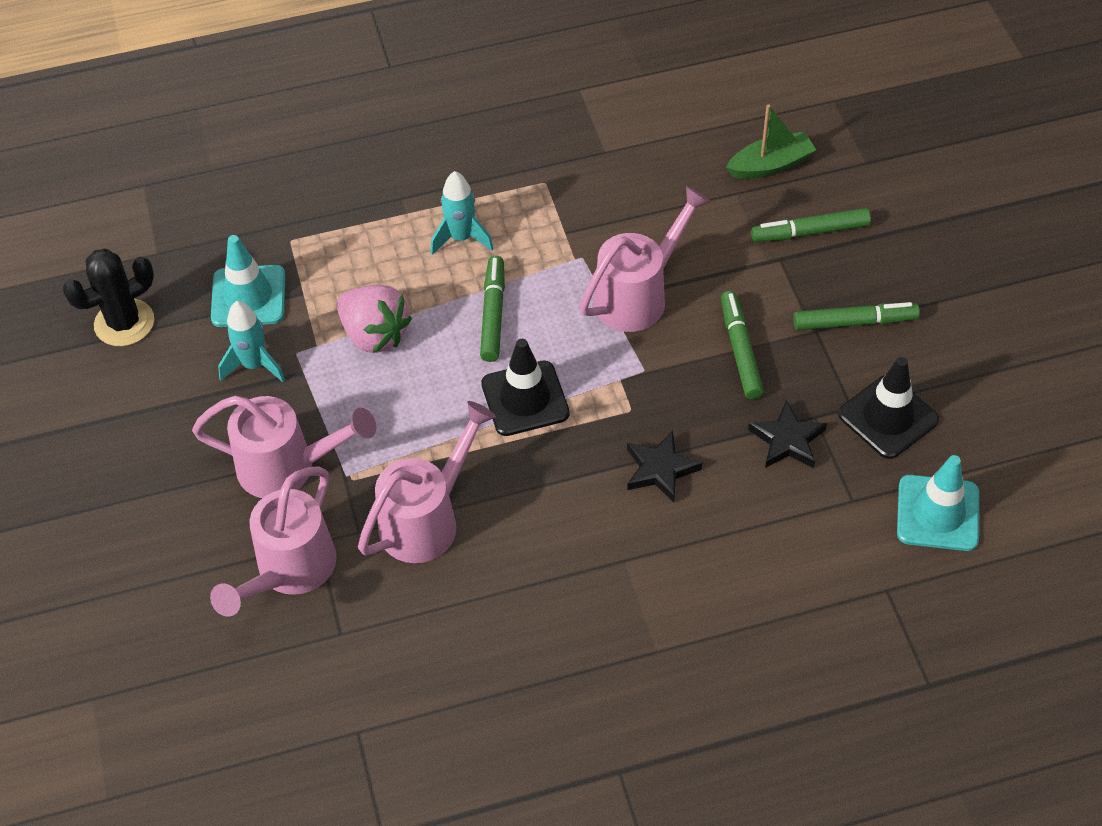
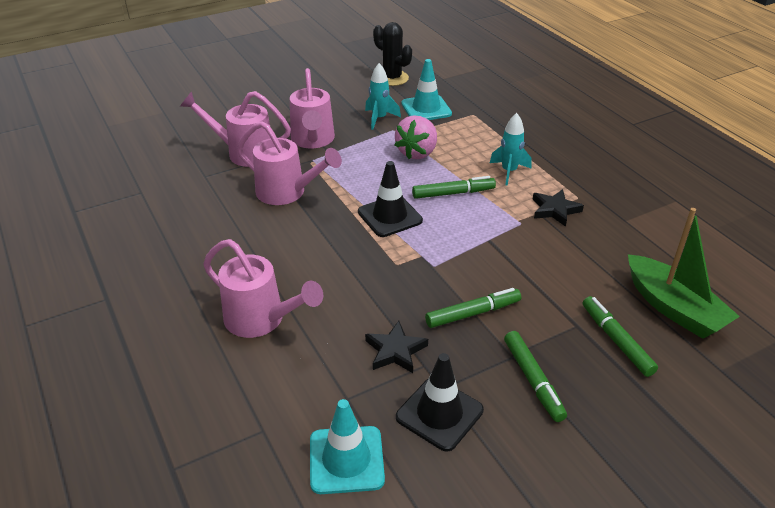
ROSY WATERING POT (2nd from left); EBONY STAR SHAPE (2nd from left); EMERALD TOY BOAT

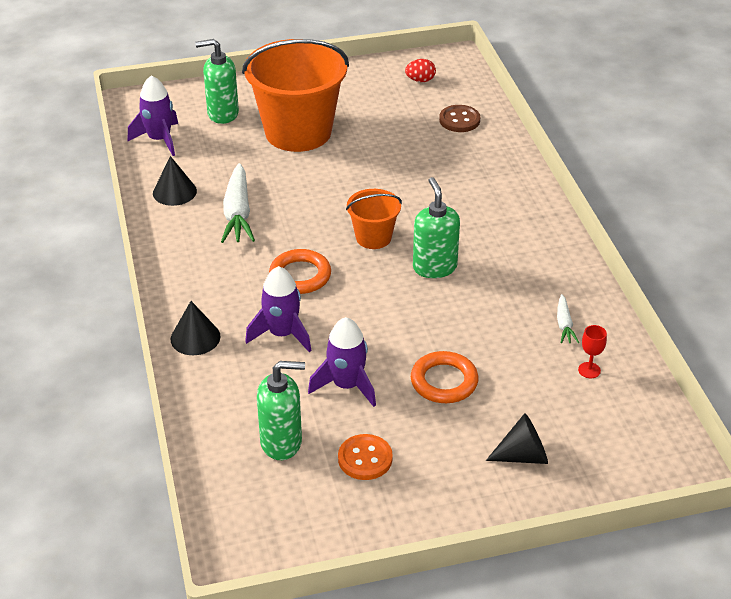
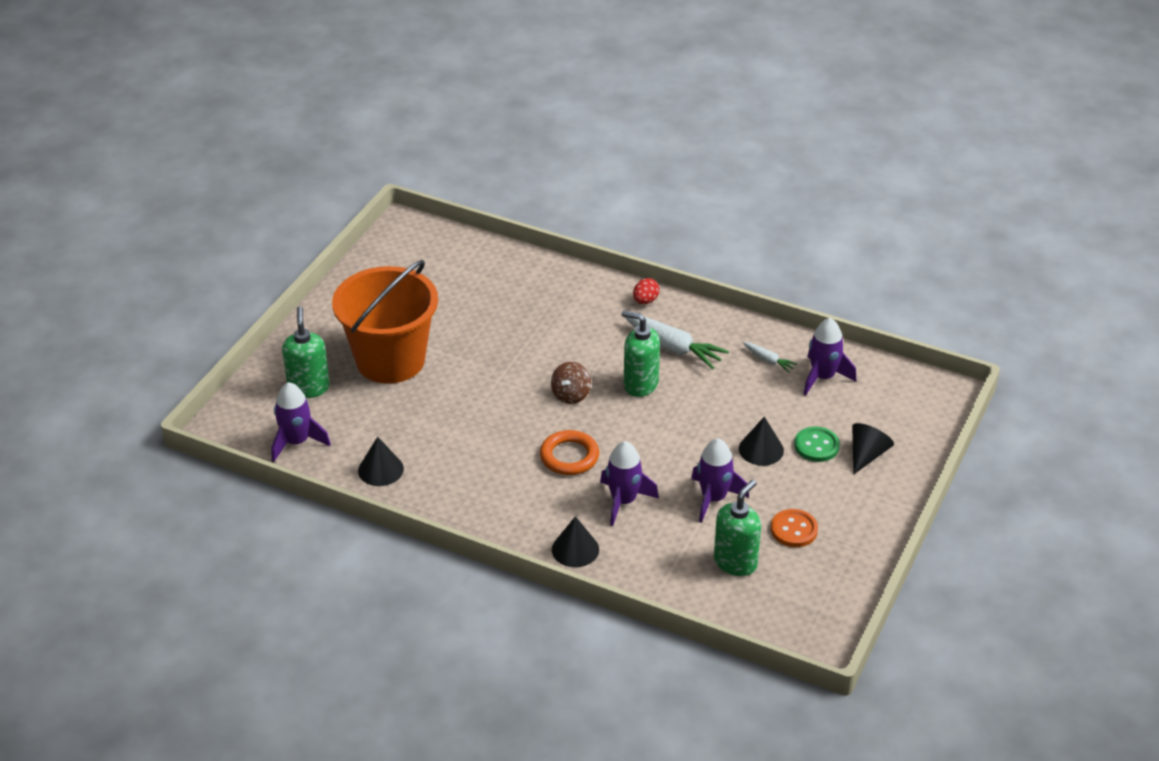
EMERALD PUMP BOTTLE (1st from left); DARK BROWN SPINNING TOP; WHITE ROOT VEGETABLE (1st from left); CRIMSON TOY EGG; EBONY SOLID CONE (3rd from left); EMERALD SHIRT BUTTON; ROYAL PURPLE SPACESHIP (4th from left); DARK BROWN SHIRT BUTTON

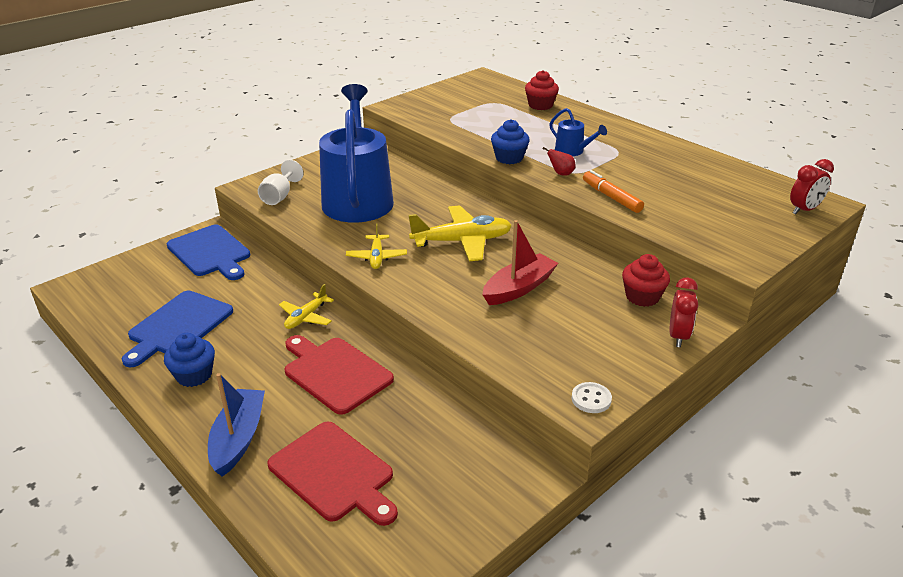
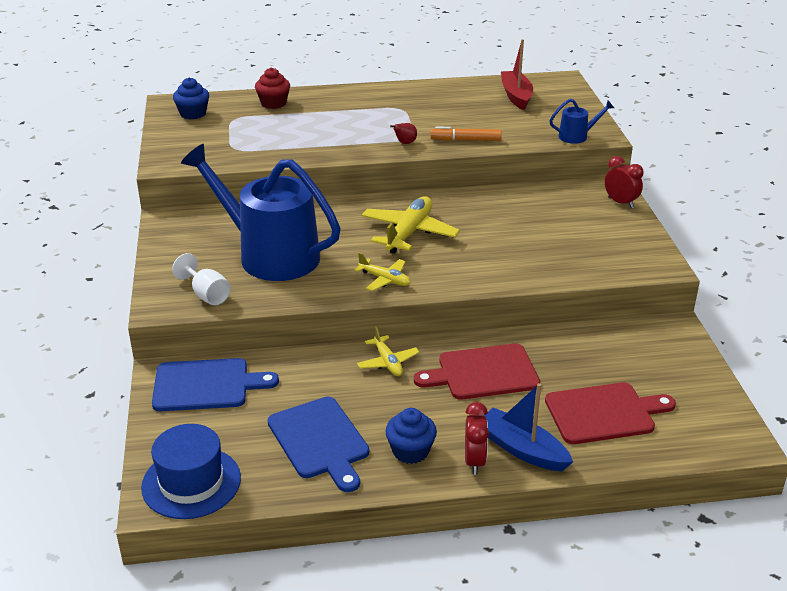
COBALT TALL HAT; COBALT MUFFIN (1st from left); CRIMSON ALARM CLOCK (1st from left); CRIMSON TOY BOAT; COBALT WATERING POT (2nd from left); WHITE SHIRT BUTTON; CRIMSON MUFFIN (2nd from left in the first image)

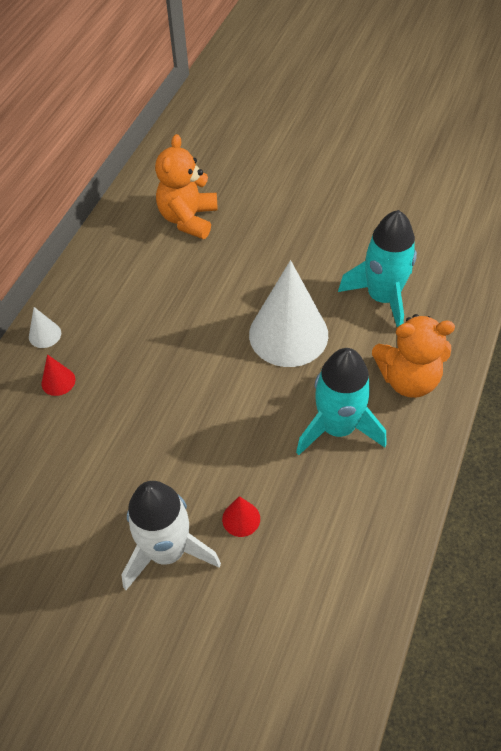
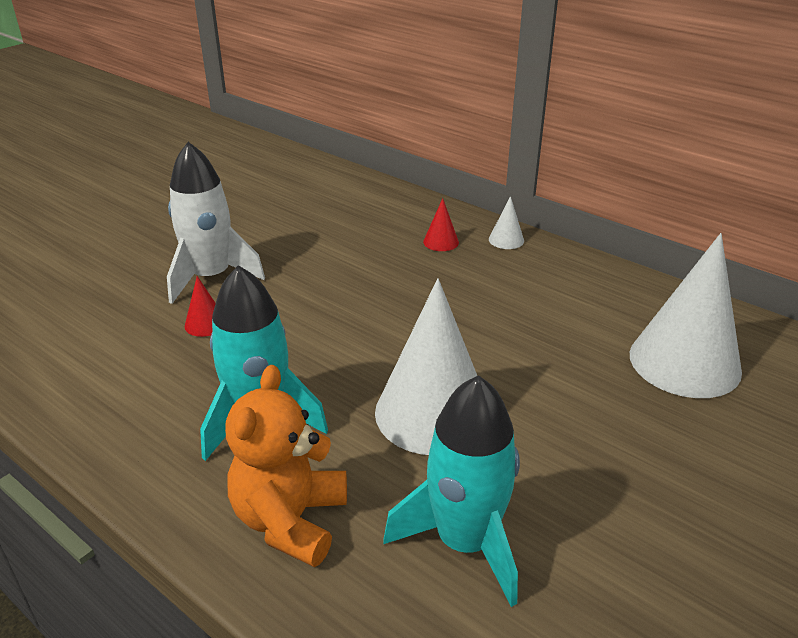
WHITE SOLID CONE (3rd from left)

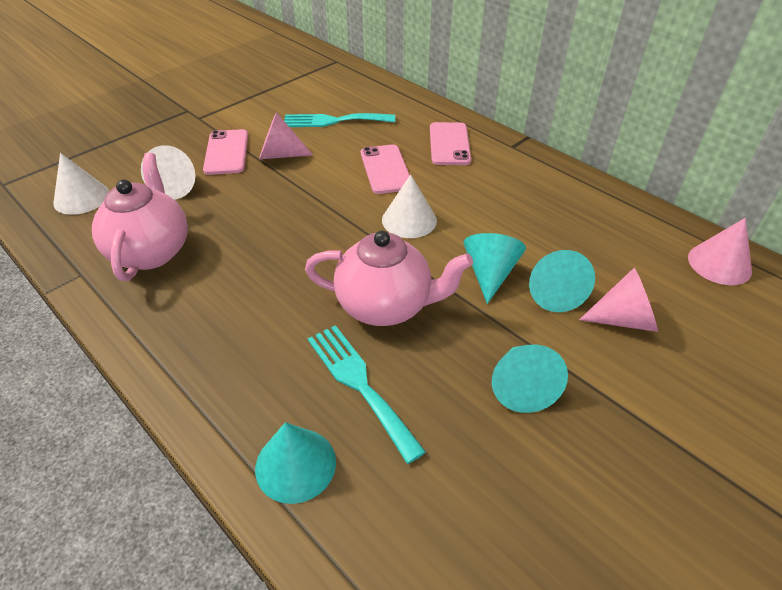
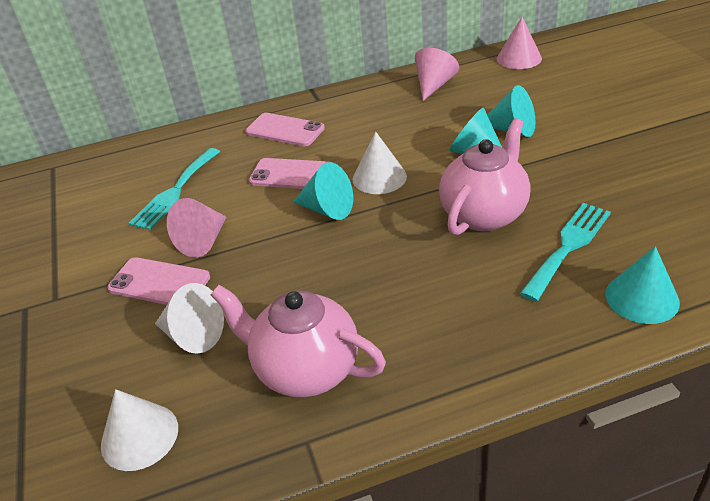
TURQUOISE SOLID CONE (1st from left); ROSY SOLID CONE (2nd from left); TURQUOISE DINNER FORK (2nd from left)

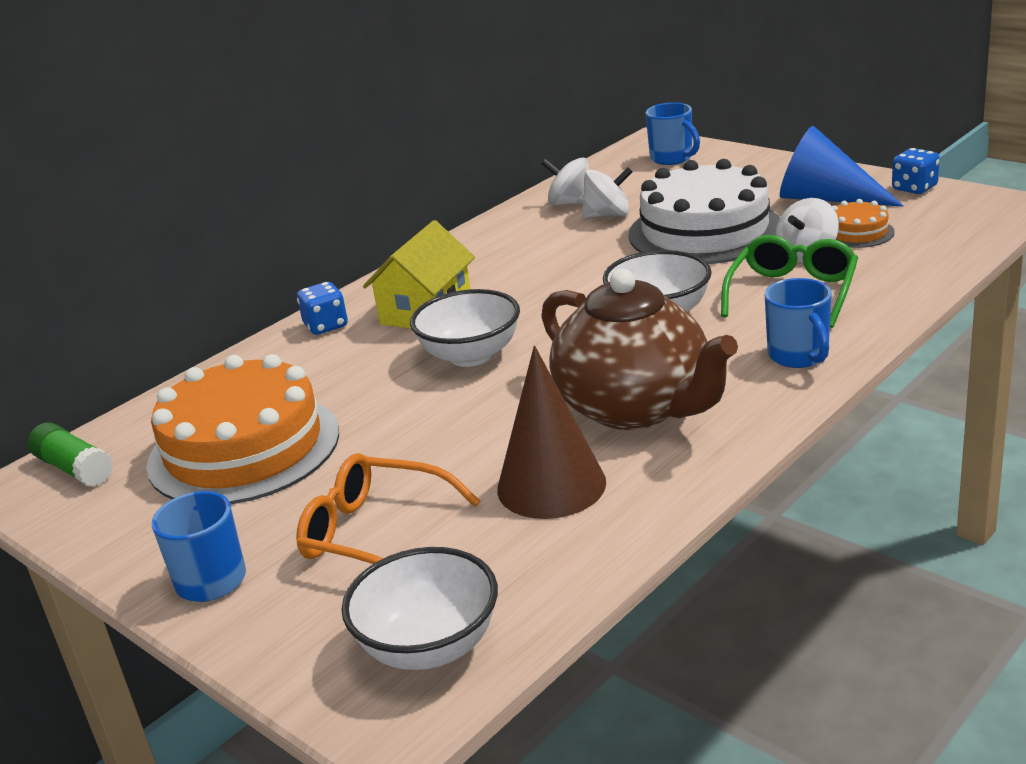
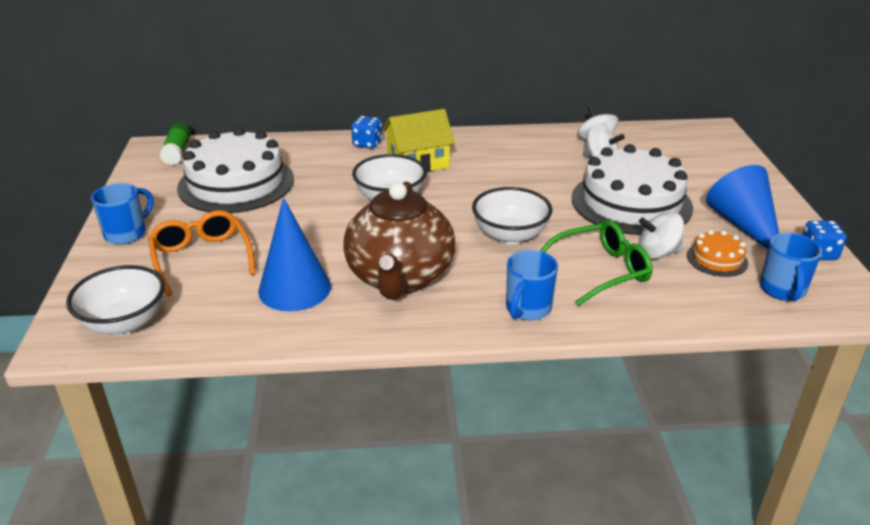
WHITE GATEAU (1st from left); COBALT SOLID CONE (1st from left); COBALT COFFEE MUG (3rd from left)

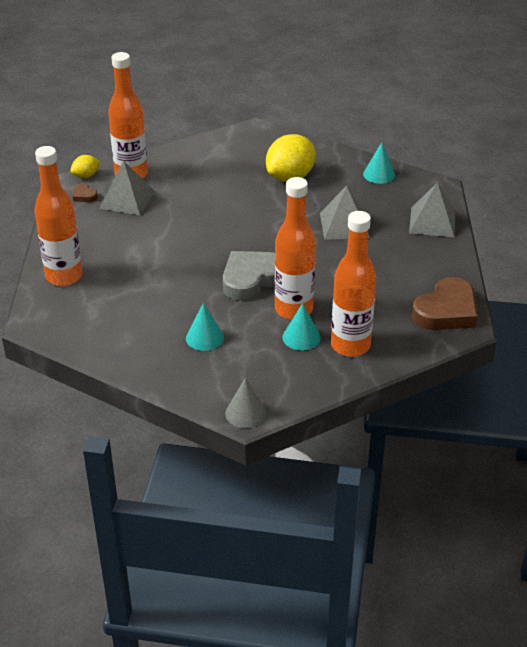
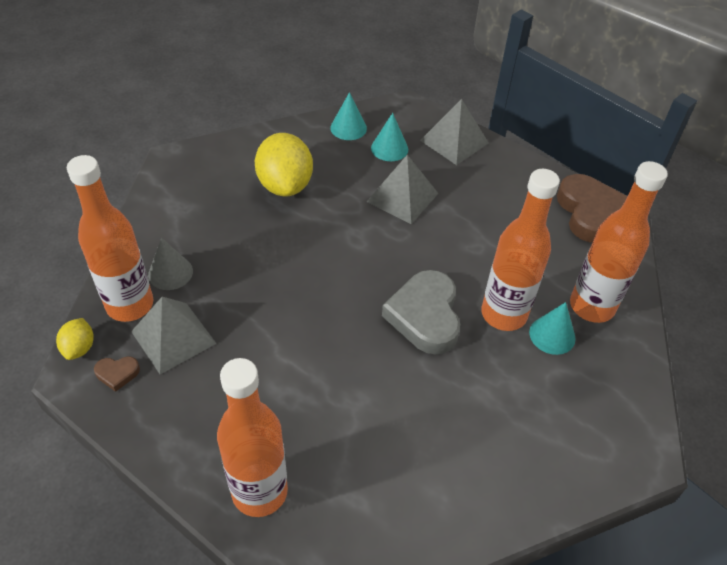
GRAY SOLID CONE; TURQUOISE SOLID CONE (2nd from left)

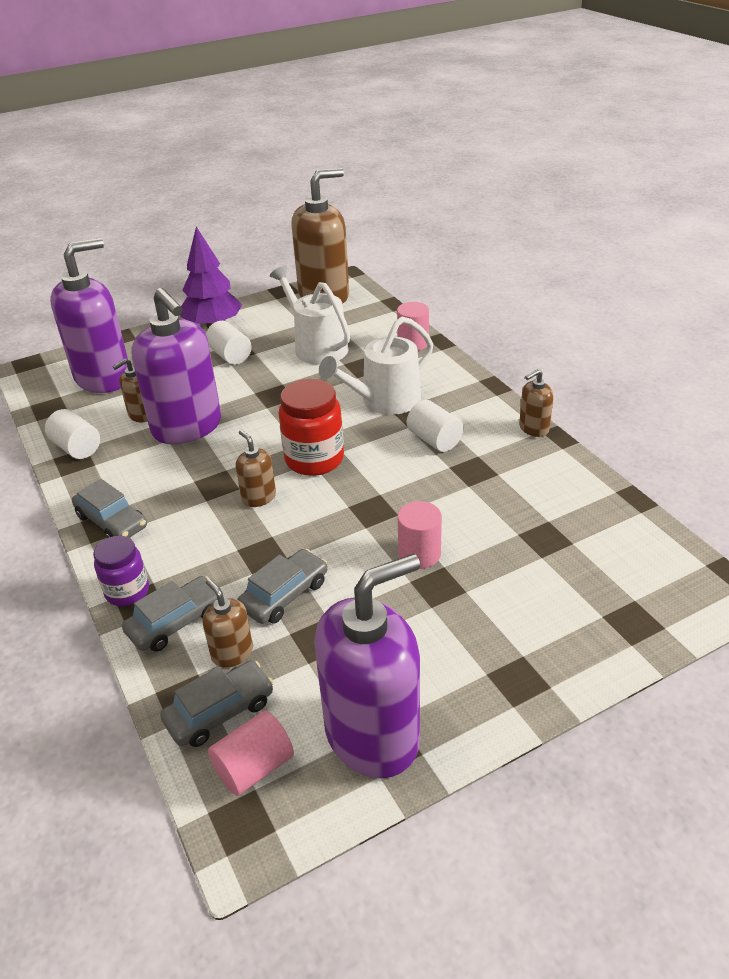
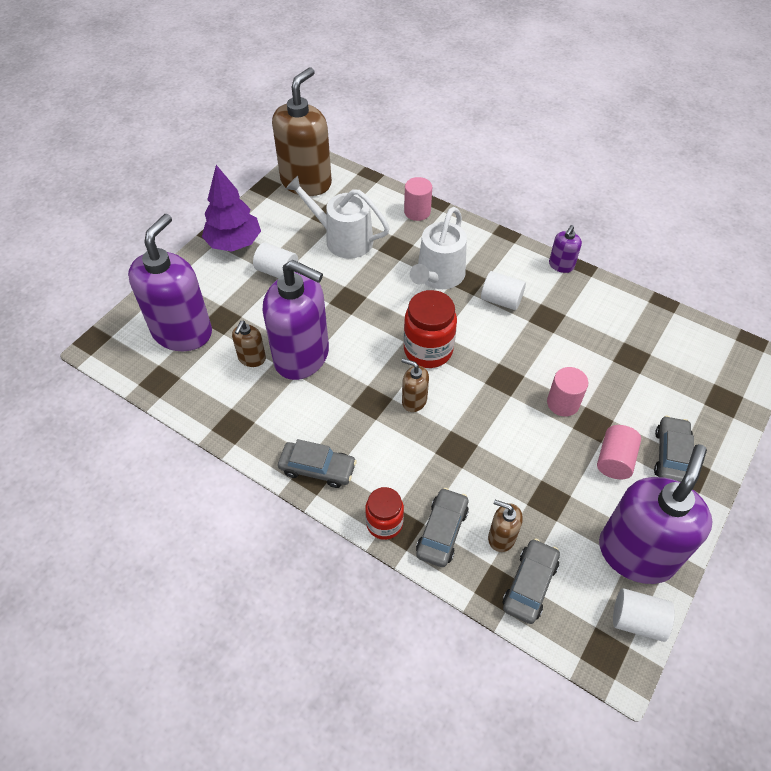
CRIMSON JAM JAR (1st from left); ROYAL PURPLE PUMP BOTTLE (3rd from left); ROSY SOLID CYLINDER (3rd from left); WHITE SOLID CYLINDER (3rd from left); GRAY TOY CAR (4th from left)

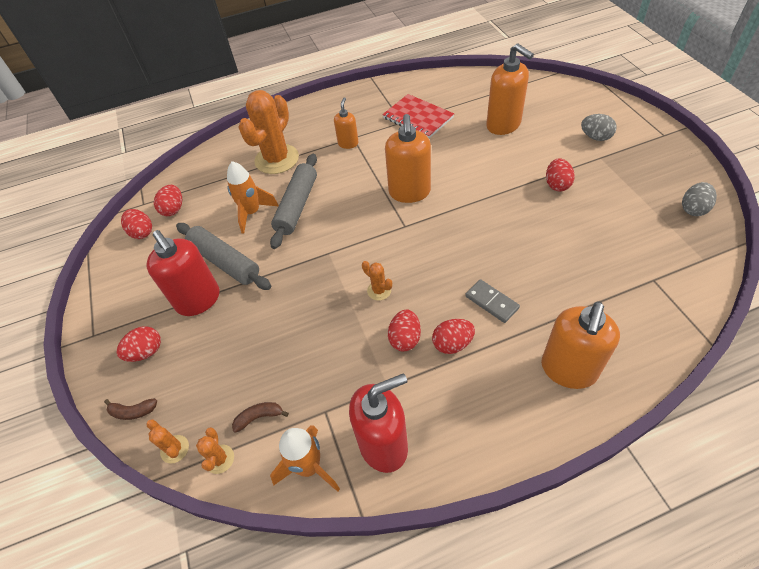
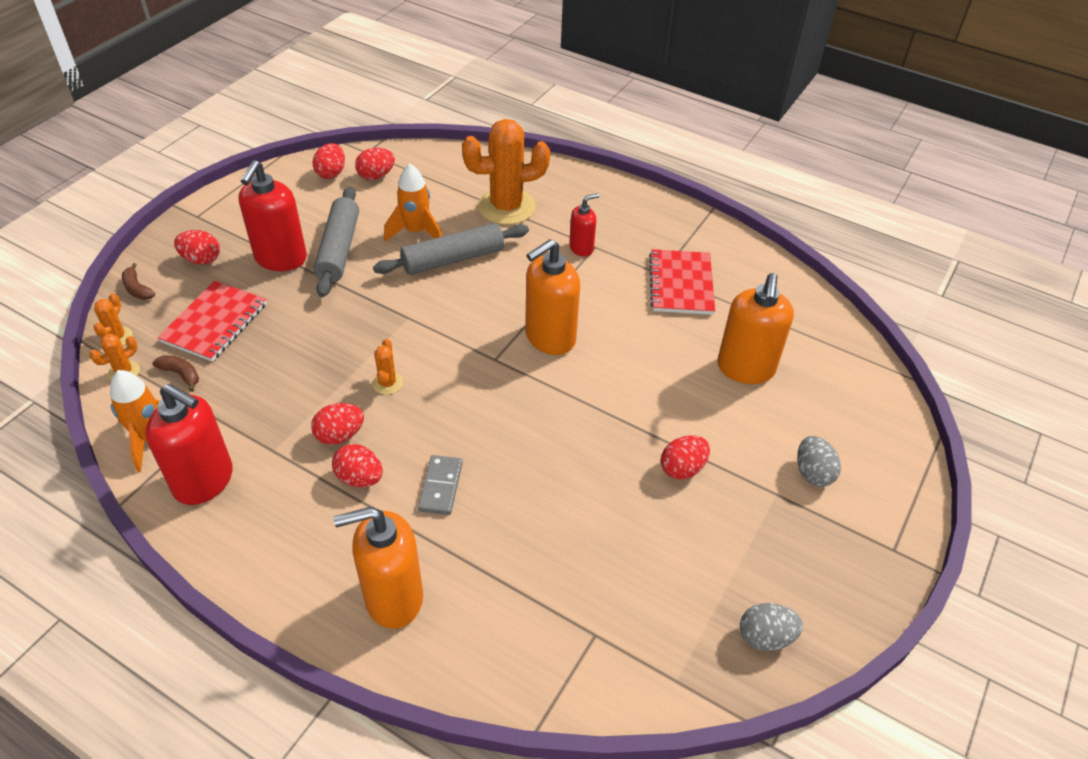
CRIMSON NOTEBOOK (1st from left); CRIMSON PUMP BOTTLE (3rd from left)

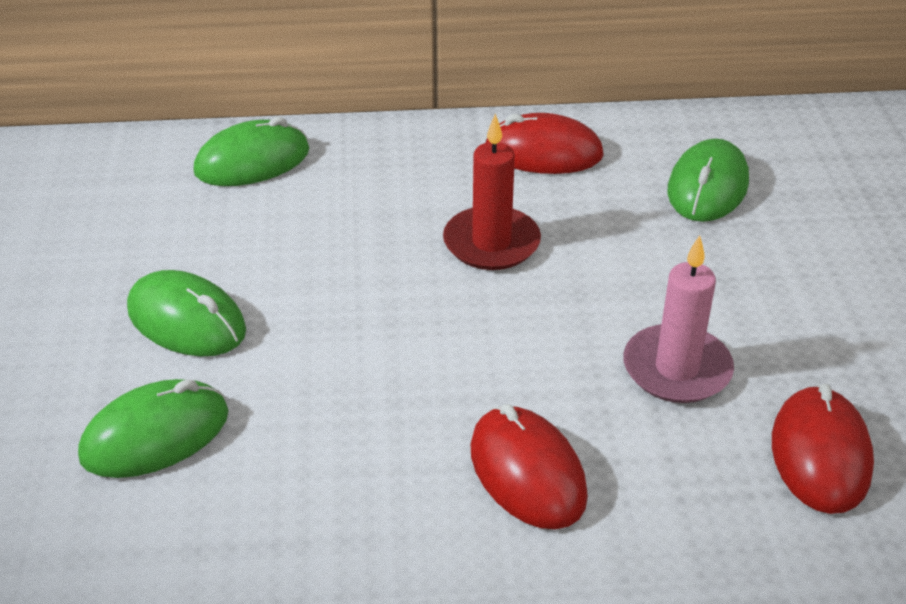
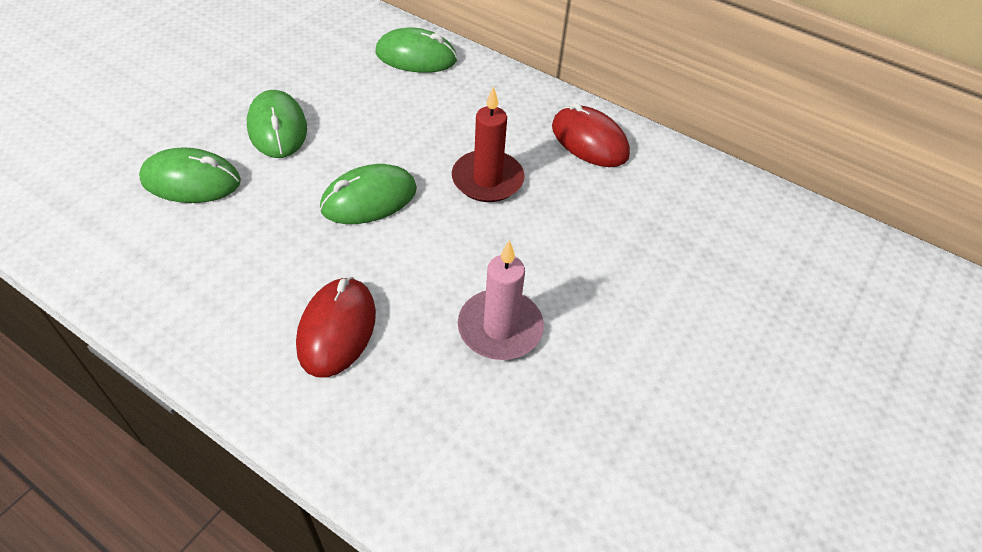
EMERALD COMPUTER MOUSE (3rd from left); CRIMSON COMPUTER MOUSE (3rd from left in the first image)

